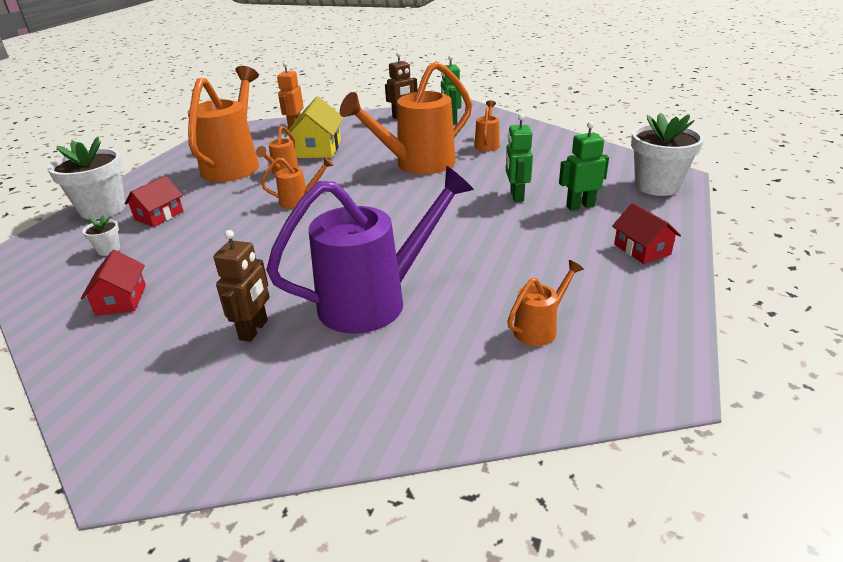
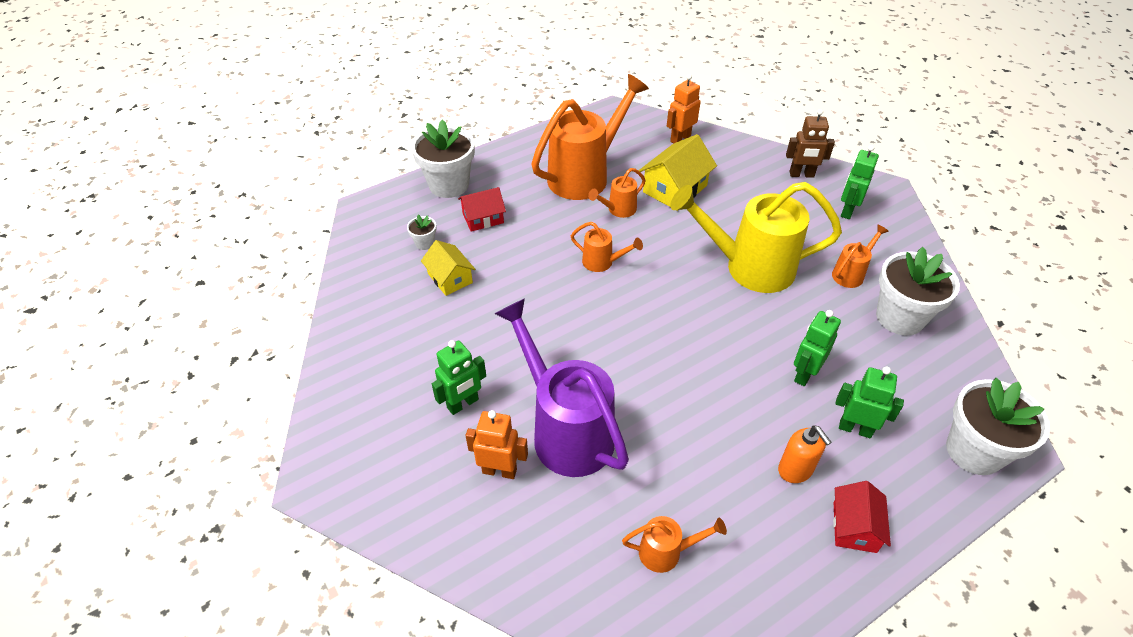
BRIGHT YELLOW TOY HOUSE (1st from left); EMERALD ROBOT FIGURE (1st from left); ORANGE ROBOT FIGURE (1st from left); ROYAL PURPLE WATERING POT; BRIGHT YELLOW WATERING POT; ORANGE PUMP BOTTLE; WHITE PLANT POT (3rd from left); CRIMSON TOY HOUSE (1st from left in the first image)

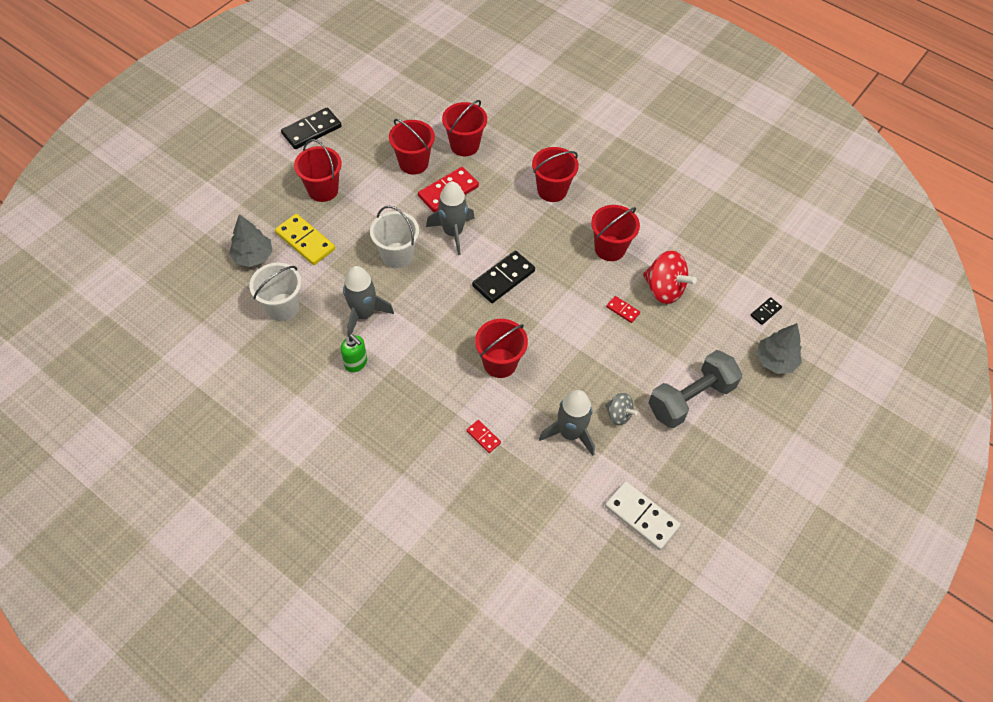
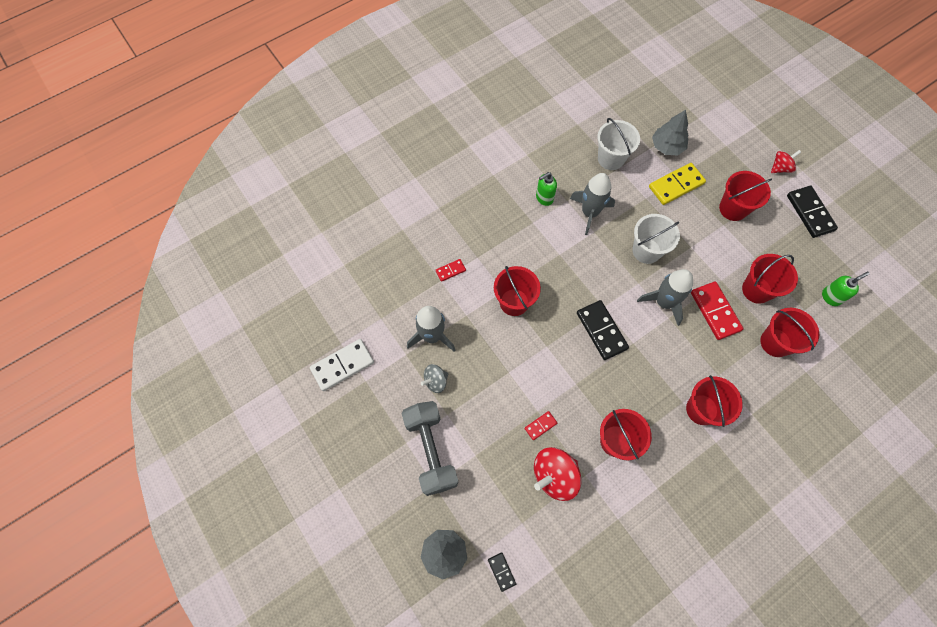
CRIMSON SPINNING TOP (2nd from left); EMERALD PUMP BOTTLE (2nd from left)

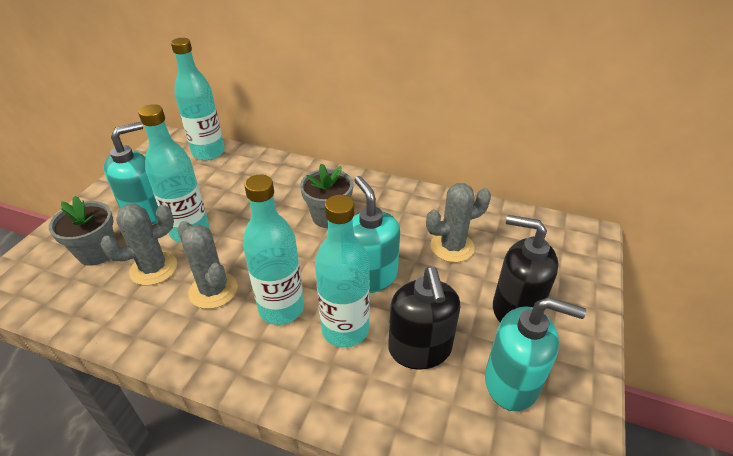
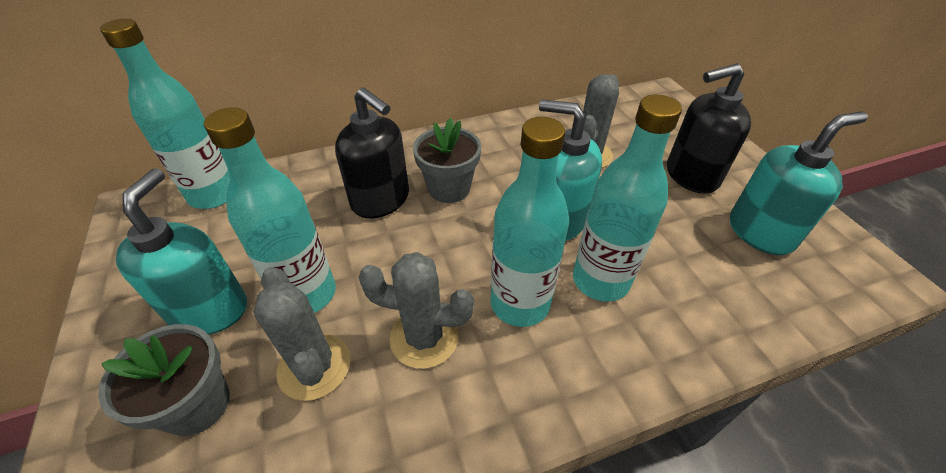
GRAY CACTUS (1st from left); EBONY PUMP BOTTLE (1st from left)

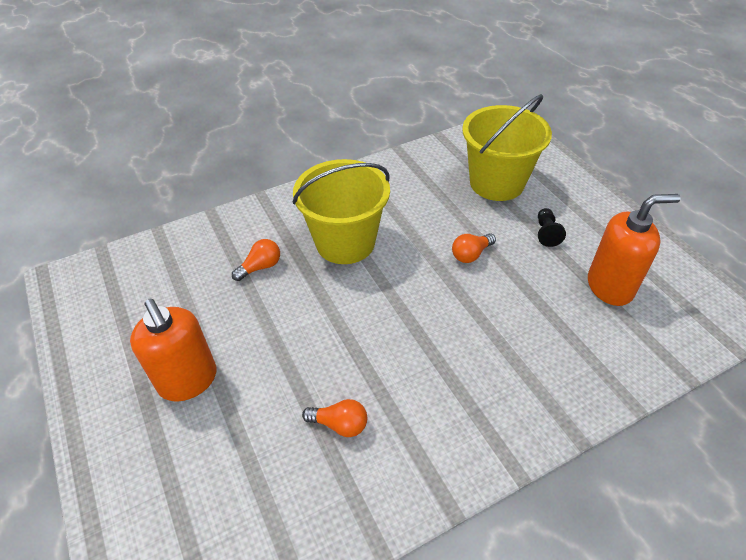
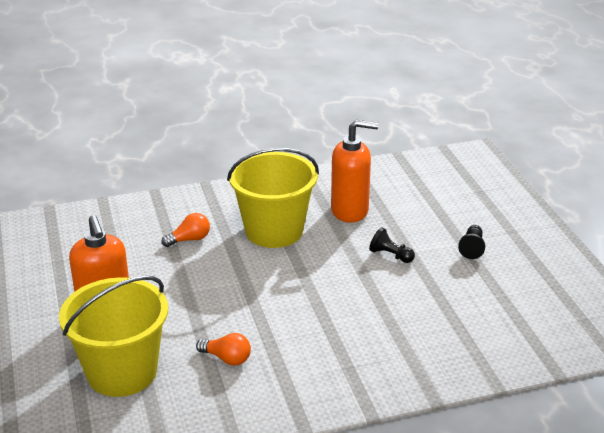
BRIGHT YELLOW PAIL (1st from left); ORANGE PUMP BOTTLE (2nd from left); EBONY CHESS PAWN (1st from left)

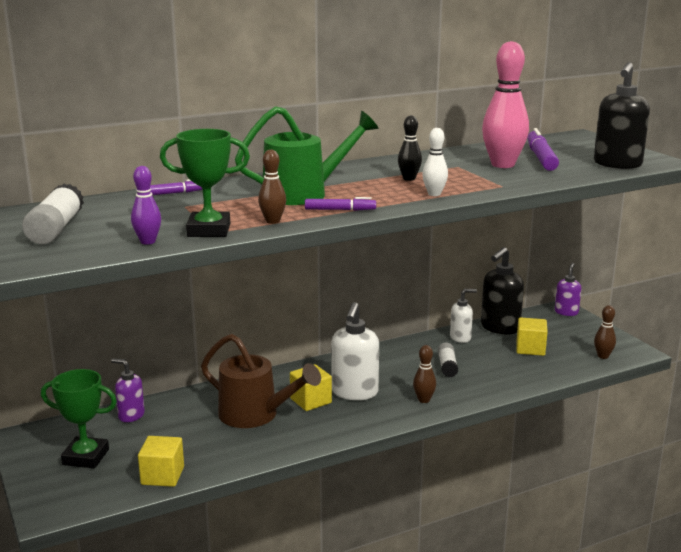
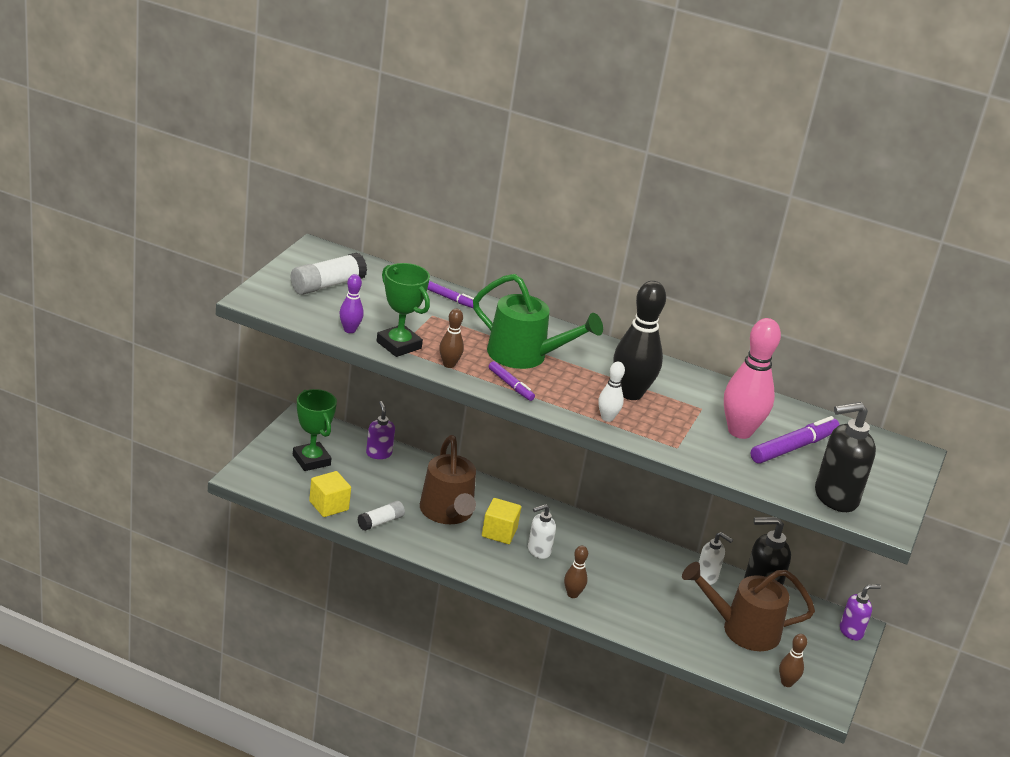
WHITE GLUE (2nd from left); WHITE PUMP BOTTLE (1st from left); EBONY SKITTLE; DARK BROWN WATERING POT (2nd from left)

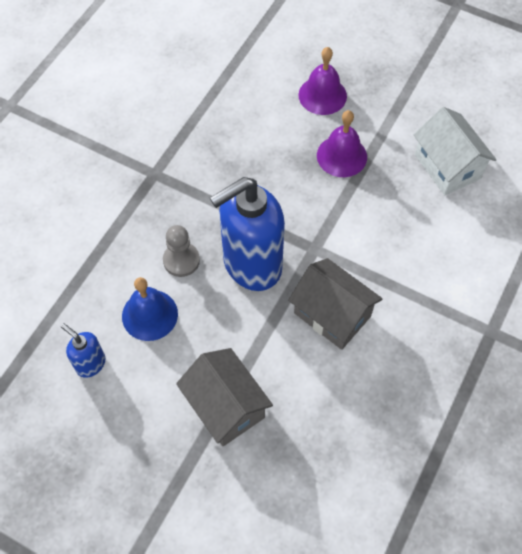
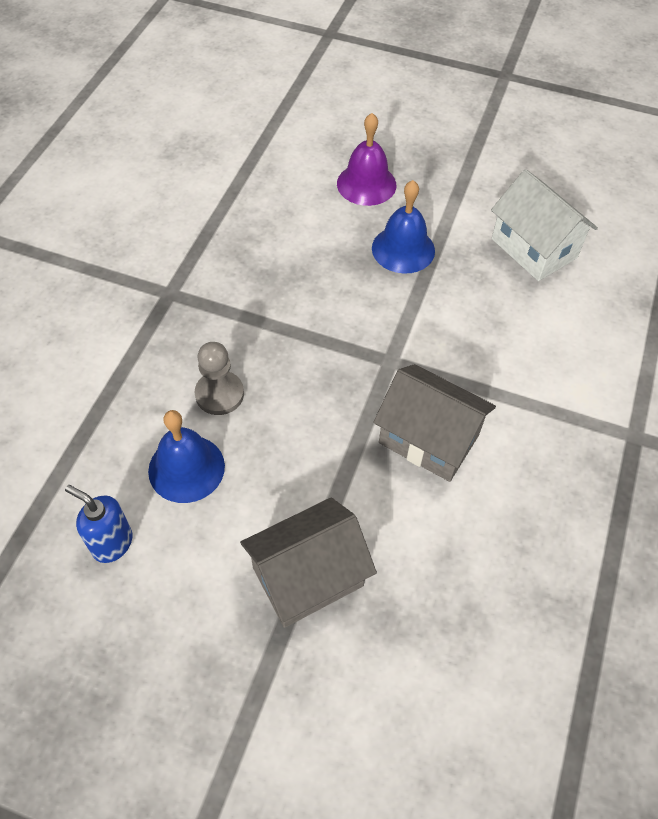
GRAY TOY HOUSE (1st from left); COBALT HAND BELL (2nd from left); COBALT PUMP BOTTLE (2nd from left in the first image)

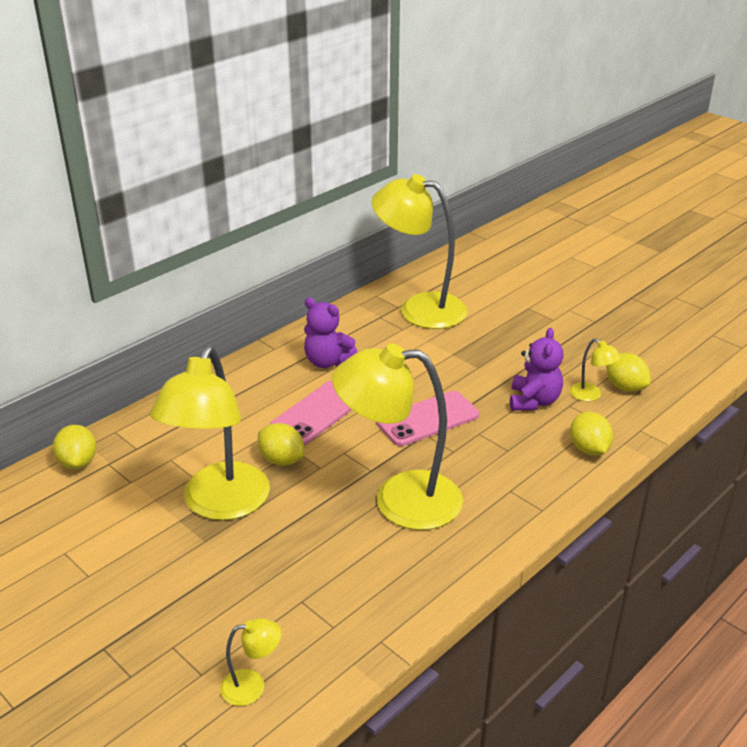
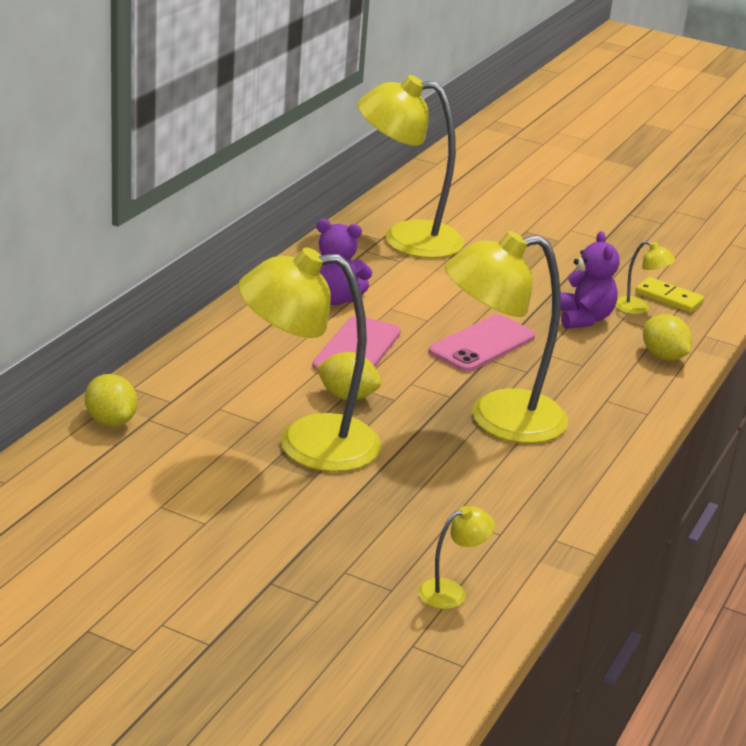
BRIGHT YELLOW READING LAMP (1st from left); BRIGHT YELLOW DOMINO TILE

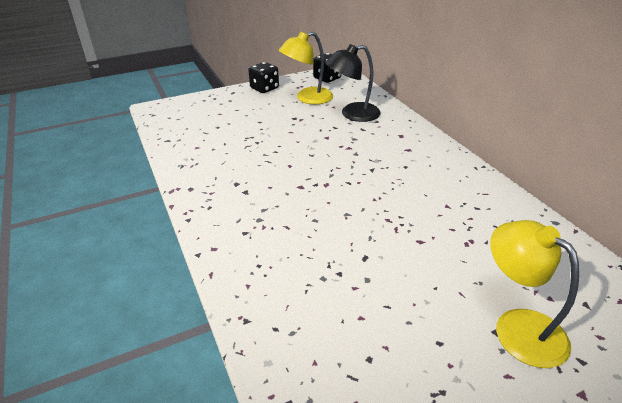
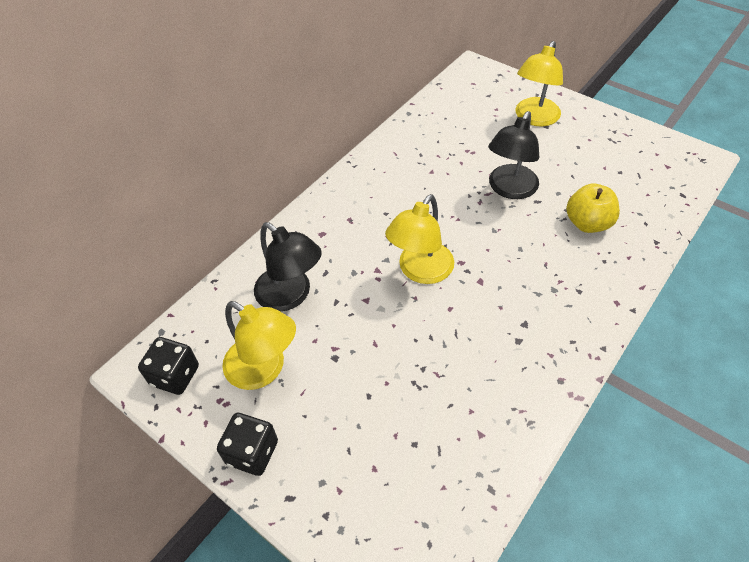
BRIGHT YELLOW READING LAMP (2nd from left); EBONY READING LAMP (2nd from left); BRIGHT YELLOW APPLE

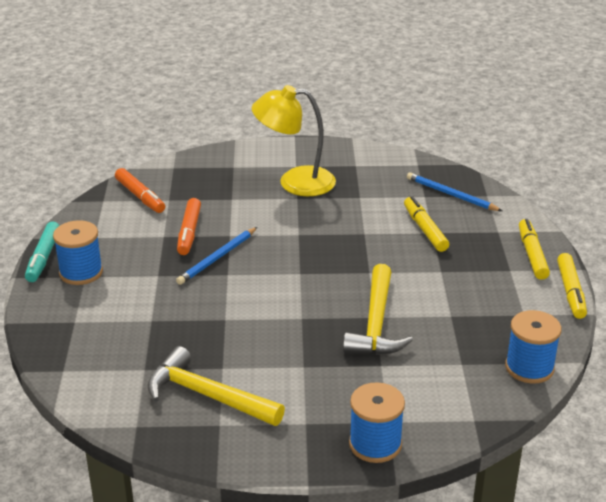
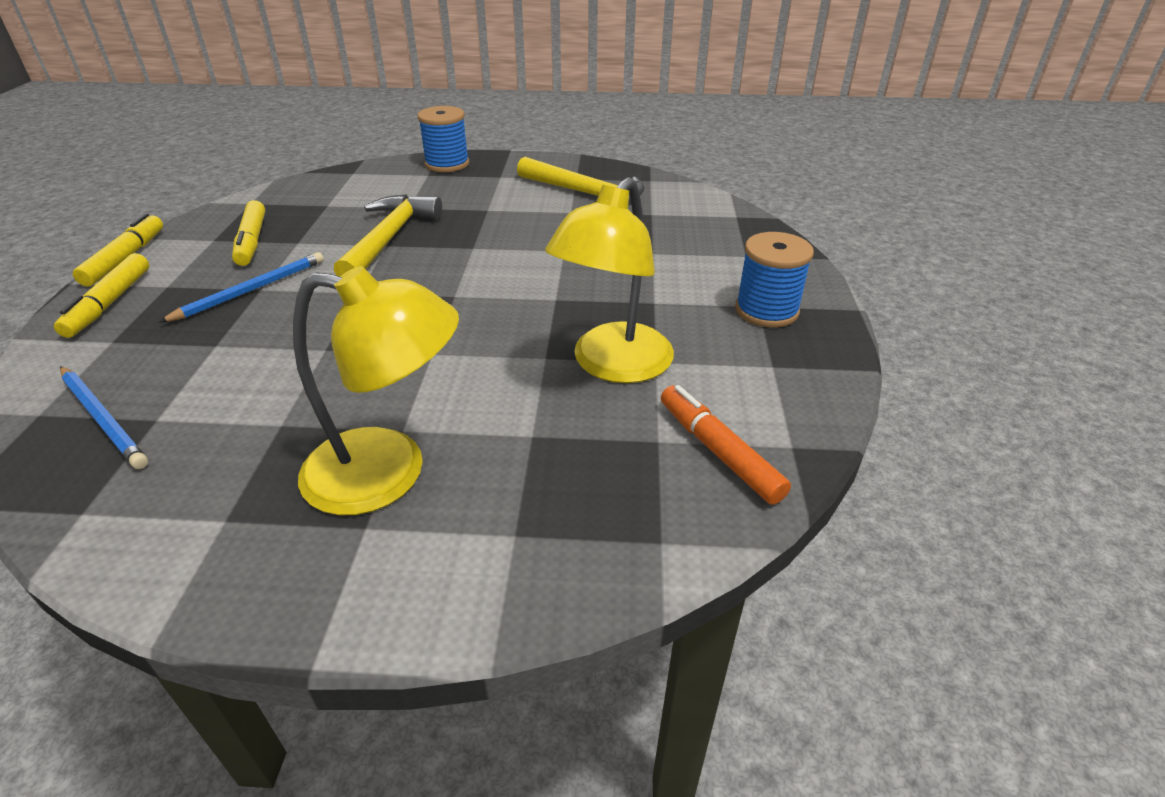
COBALT PENCIL (2nd from left); BRIGHT YELLOW MARKER (3rd from left); BRIGHT YELLOW READING LAMP (2nd from left); TURQUOISE MARKER; COBALT REEL OF THREAD (3rd from left in the first image)

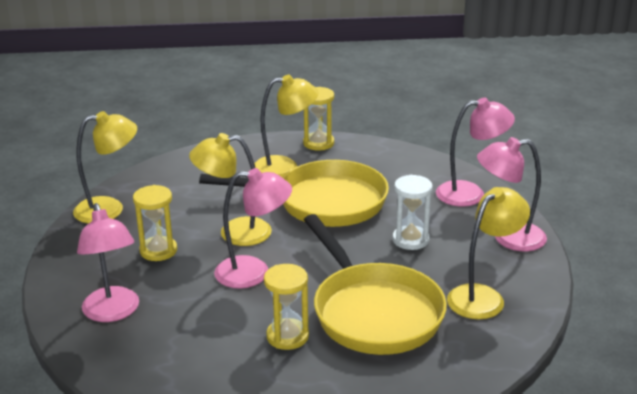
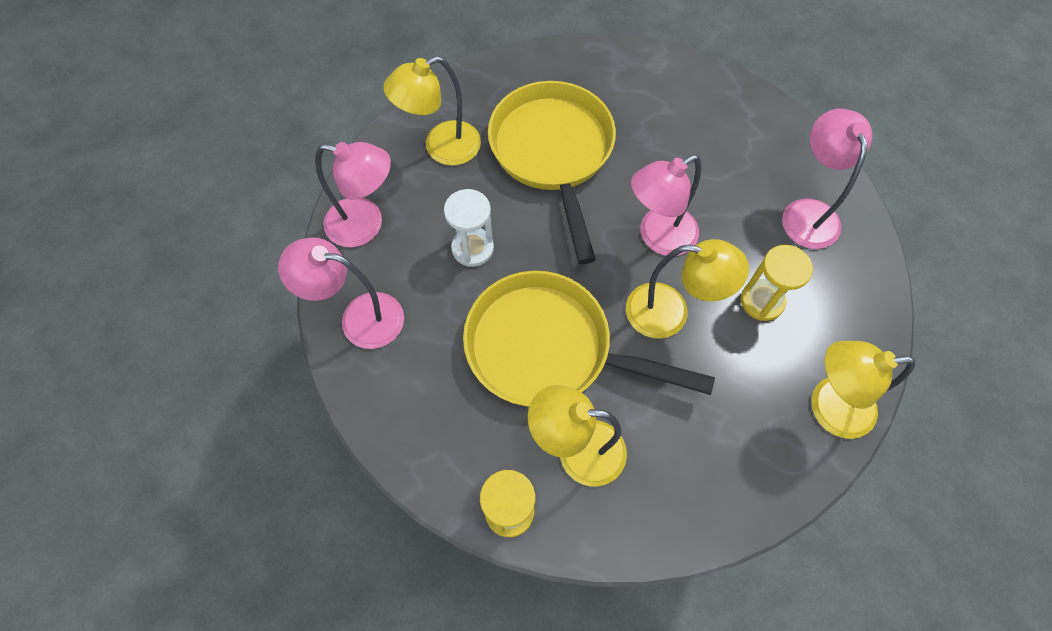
ROSY READING LAMP (3rd from left); BRIGHT YELLOW SAND TIMER (2nd from left in the first image)

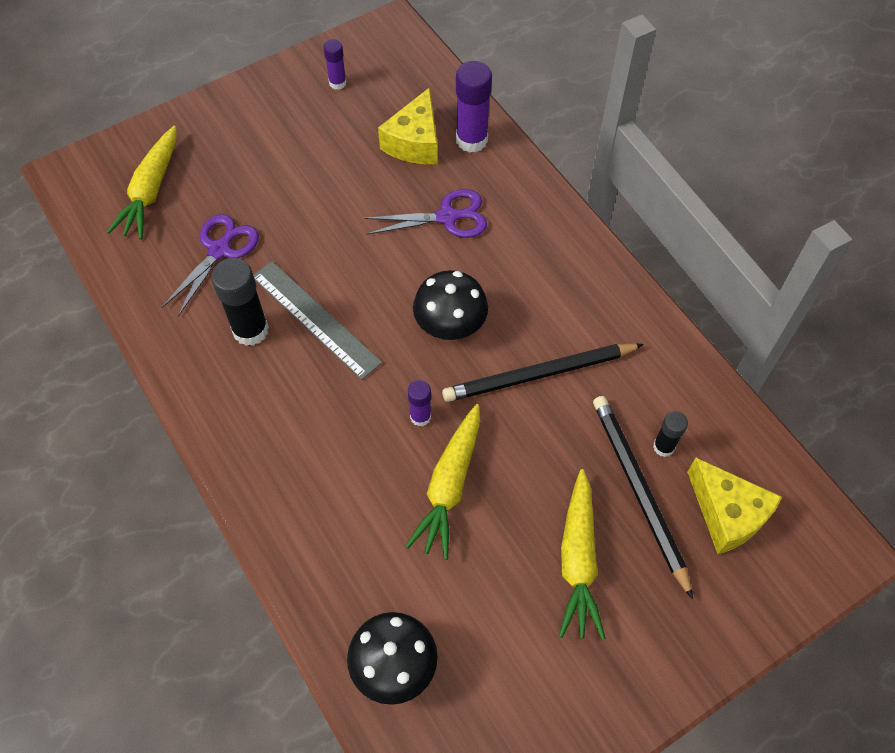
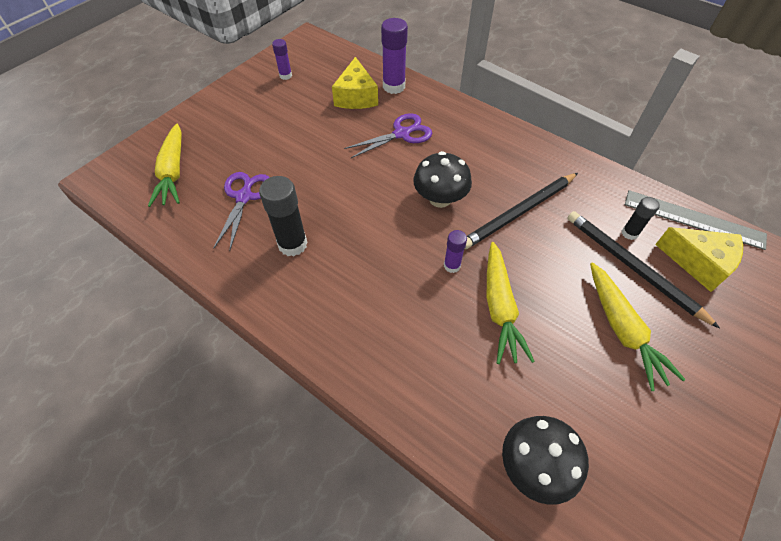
GRAY RULER

